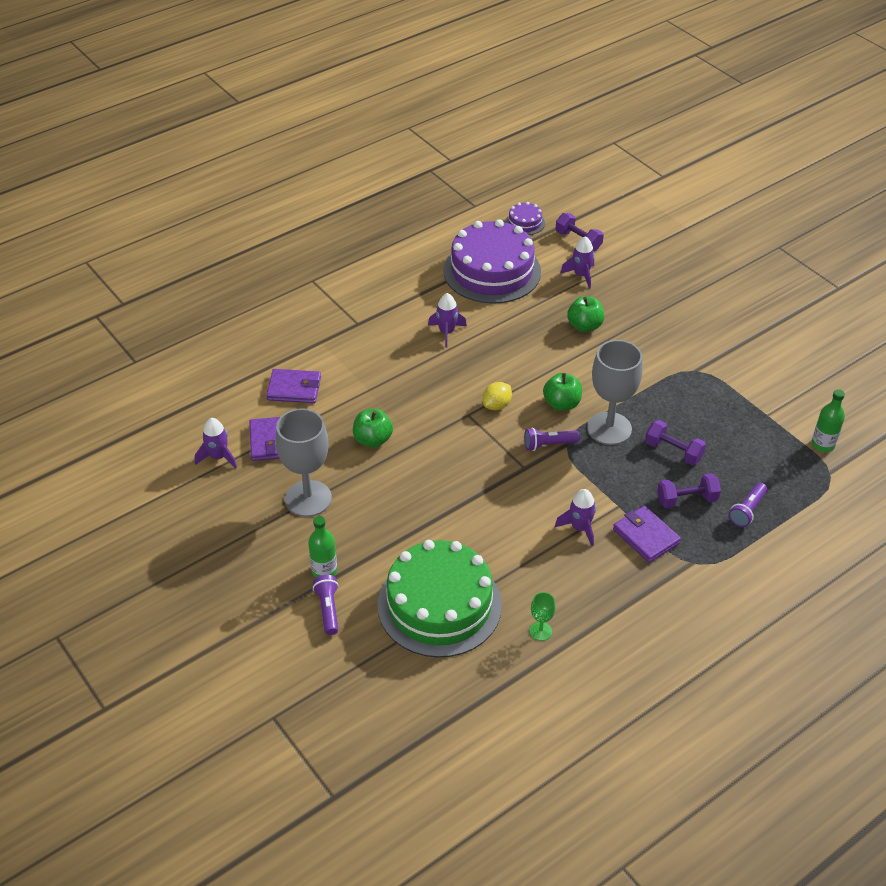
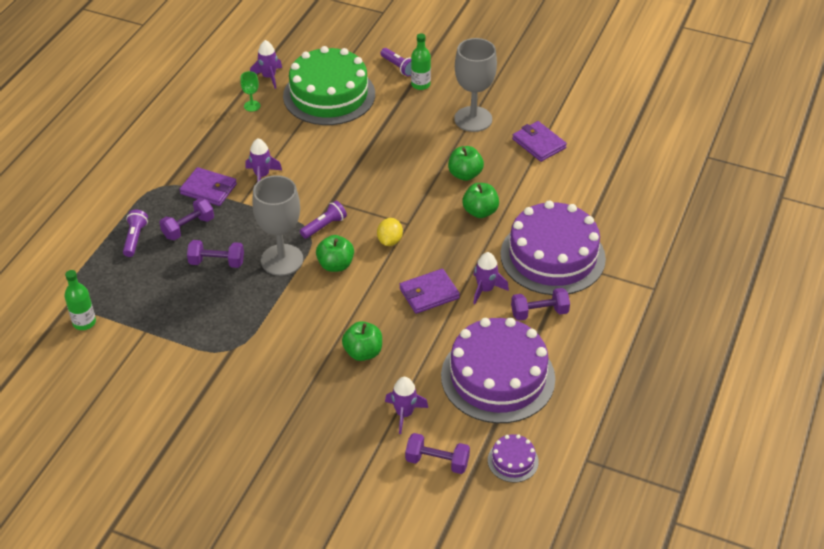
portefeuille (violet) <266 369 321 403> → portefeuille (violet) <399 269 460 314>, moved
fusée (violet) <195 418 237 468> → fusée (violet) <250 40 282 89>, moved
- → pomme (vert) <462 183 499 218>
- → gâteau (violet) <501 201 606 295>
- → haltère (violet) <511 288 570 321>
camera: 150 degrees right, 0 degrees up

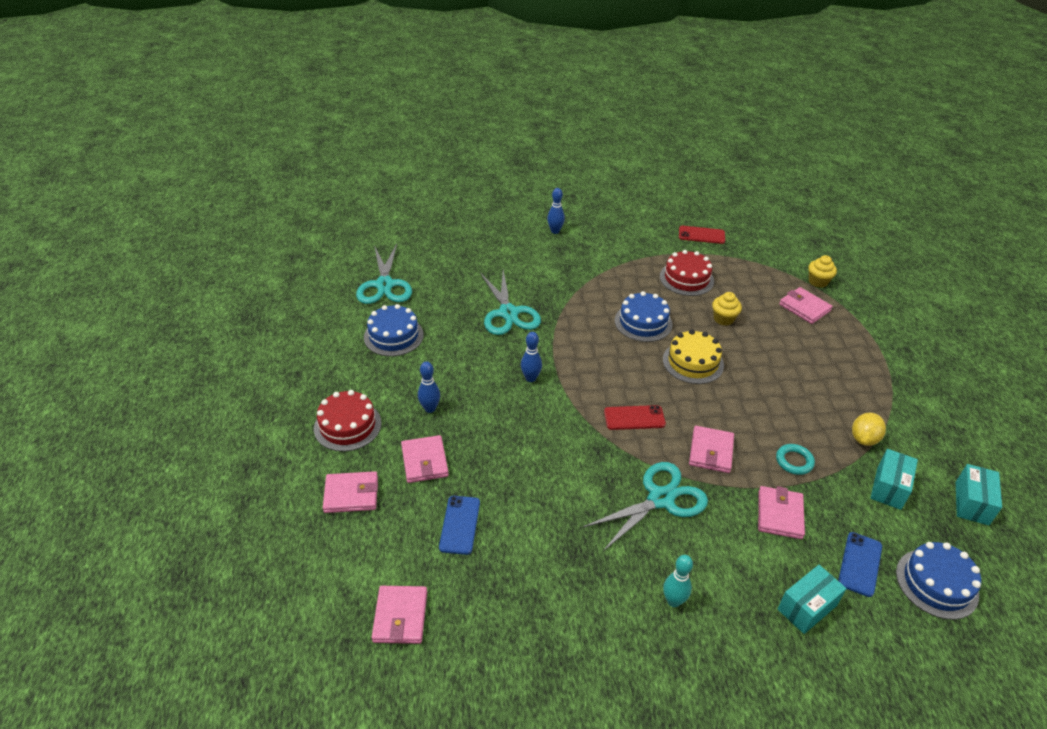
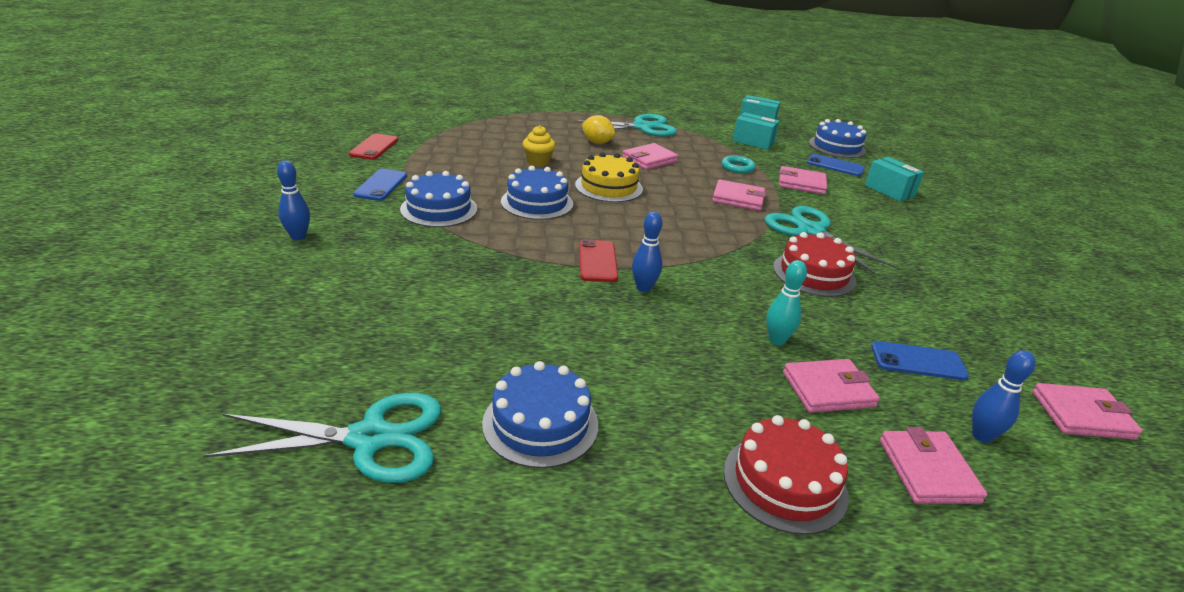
gâteau (rouge) <660 250 714 296> → gâteau (rouge) <773 232 856 297>, moved
muffin (jaune) <808 255 837 288> → -
ciseaux (turquoise) <480 270 541 335> → ciseaux (turquoise) <574 114 677 137>, moved
portefeuille (rose) <779 287 833 324> → portefeuille (rose) <622 143 679 170>, moved
quille (bleu) <418 361 440 413> → quille (bleu) <972 350 1036 443>, moved
téléphone (rouge) <604 405 666 430> → téléphone (rouge) <579 239 618 282>, moved
citron (jaune) <852 413 886 446> → citron (jaune) <582 115 615 144>, moved
quille (turquoise) <663 555 693 607> → quille (turquoise) <766 260 807 345>, moved
- → téléphone (bleu) <353 169 407 201>
- → gâteau (bleu) <400 171 477 227>
camera: 90 degrees left, 10 degrees down

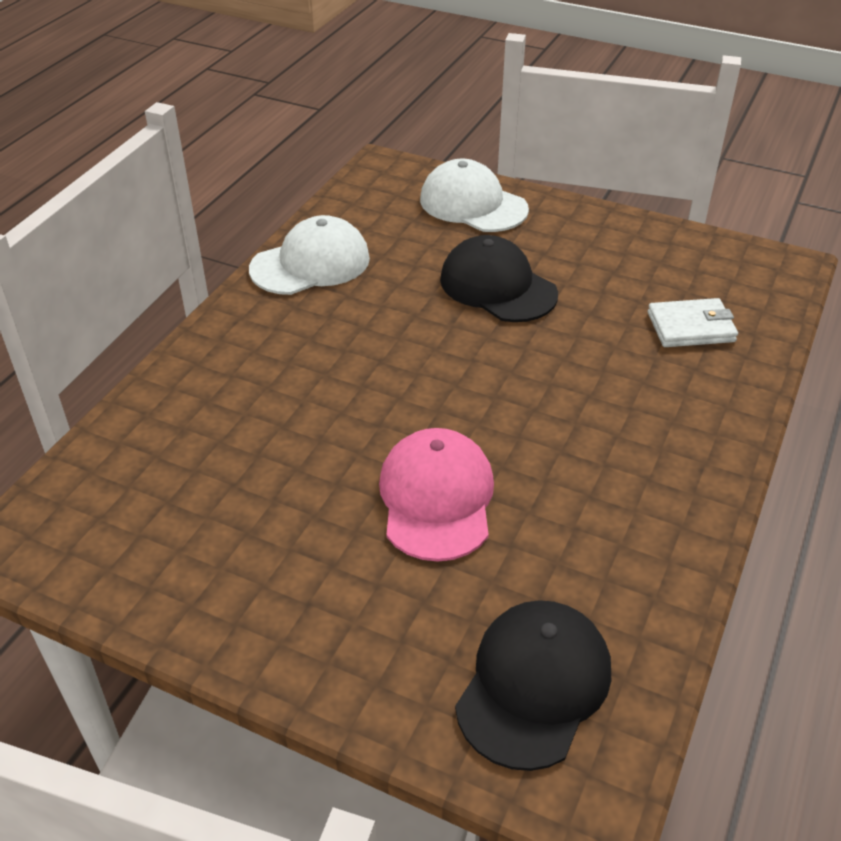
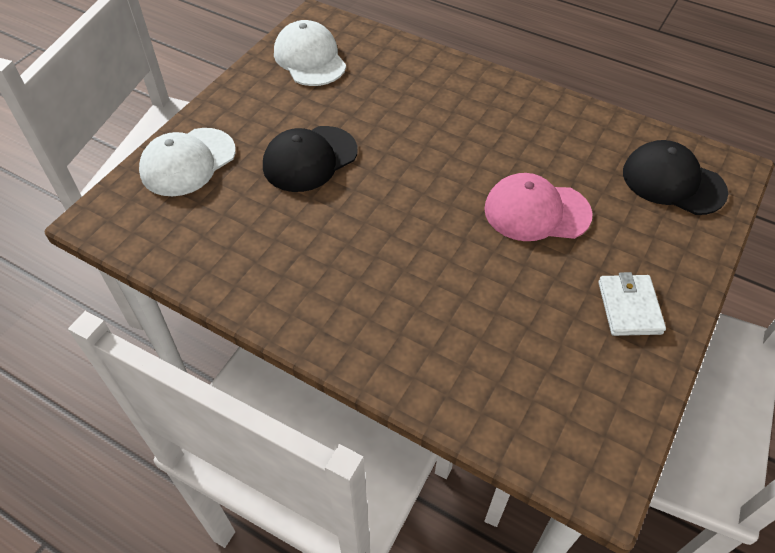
casquette (blanc) <249 215 370 295> → casquette (blanc) <274 20 346 86>, moved
portefeuille (blanc) <648 298 738 347> → portefeuille (blanc) <598 272 666 336>, moved
camera: 85 degrees left, 10 degrees up

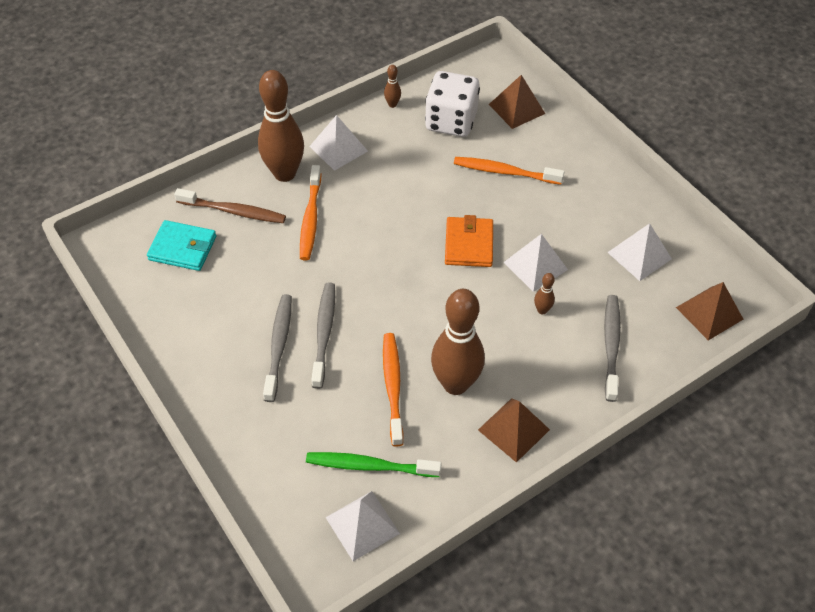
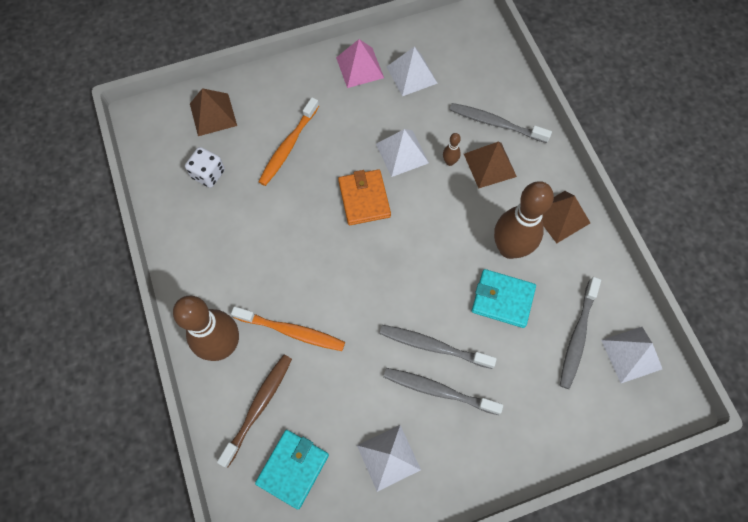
quille (marron) <384 65 401 108> → -
dé (blanc) <425 71 480 137> → dé (blanc) <185 147 225 188>, x0.59
pyramide (blanc) <309 115 368 171> → pyramide (blanc) <357 425 421 492>, moved
portefeuille (orange) <445 215 493 267> → portefeuille (orange) <338 169 391 225>, 60 degrees clockwise
pyramide (marron) <676 282 743 340> → pyramide (marron) <464 142 517 188>, moved
brosse à dents (orange) <383 333 404 447> → portefeuille (turquoise) <472 269 536 328>
brosse à dents (vert) <306 452 442 477> → brosse à dents (gris) <560 277 601 389>
- → pyramide (rose) <336 39 384 88>
camera: 75 degrees left, 15 degrees up

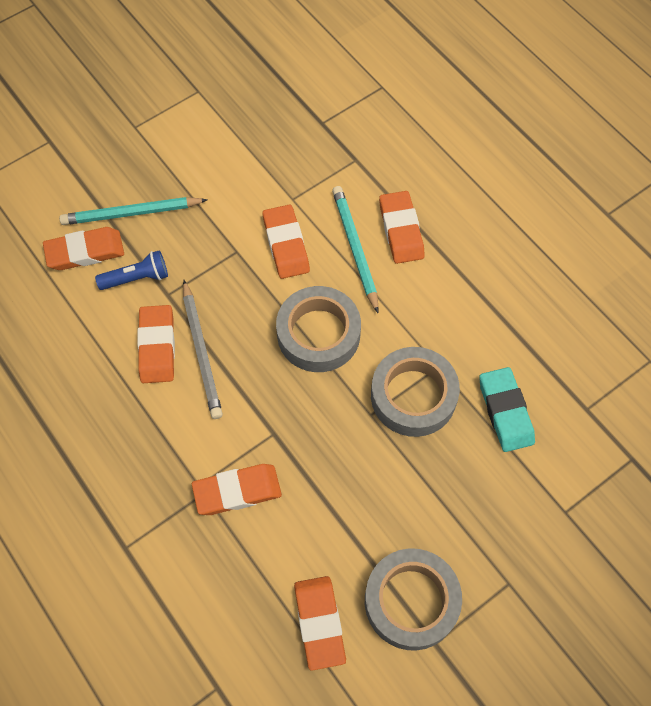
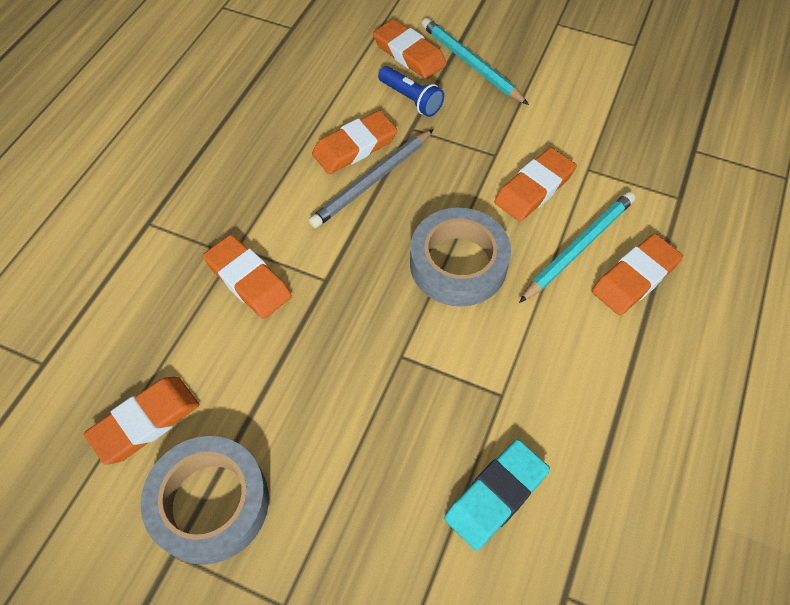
ruban adhésif (gris) <371 347 460 437> → -
camera: 60 degrees right, 5 degrees down

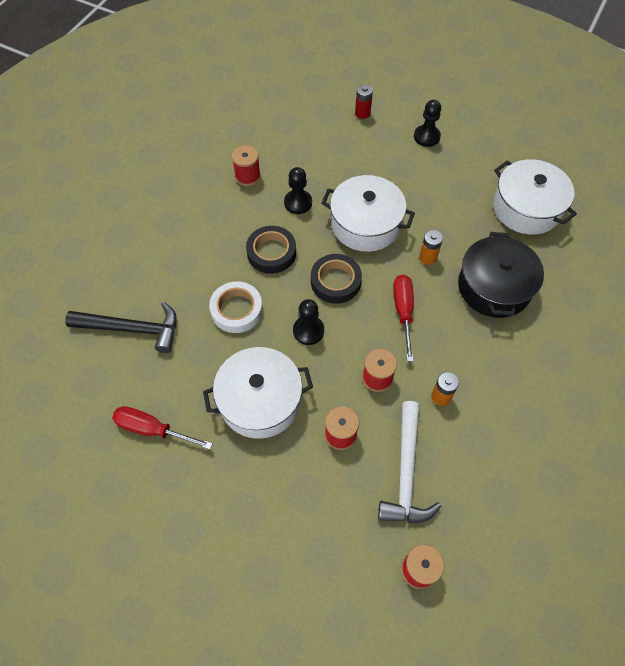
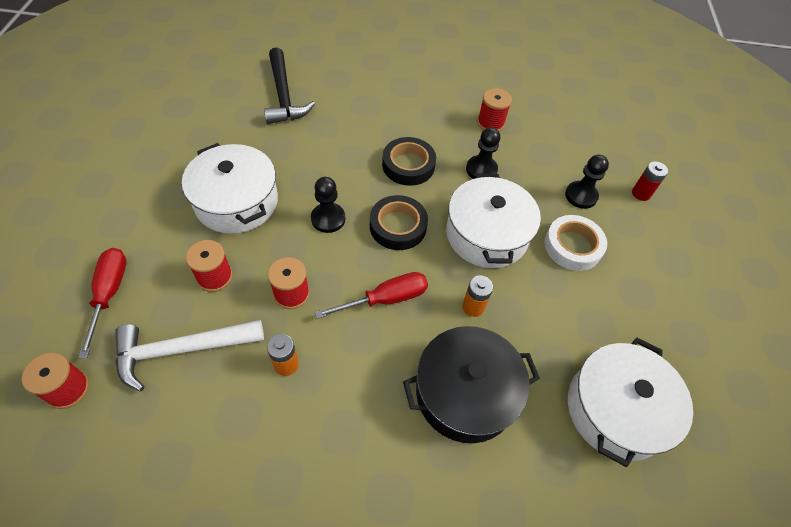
pion (noir) <414 100 441 147> → pion (noir) <565 155 609 209>, moved
ruban adhésif (blanc) <209 282 263 333> → ruban adhésif (blanc) <544 215 607 271>, moved
tournevis (rouge) <112 406 213 450> → tournevis (rouge) <78 248 126 358>, moved
camera: 65 degrees right, 5 degrees down

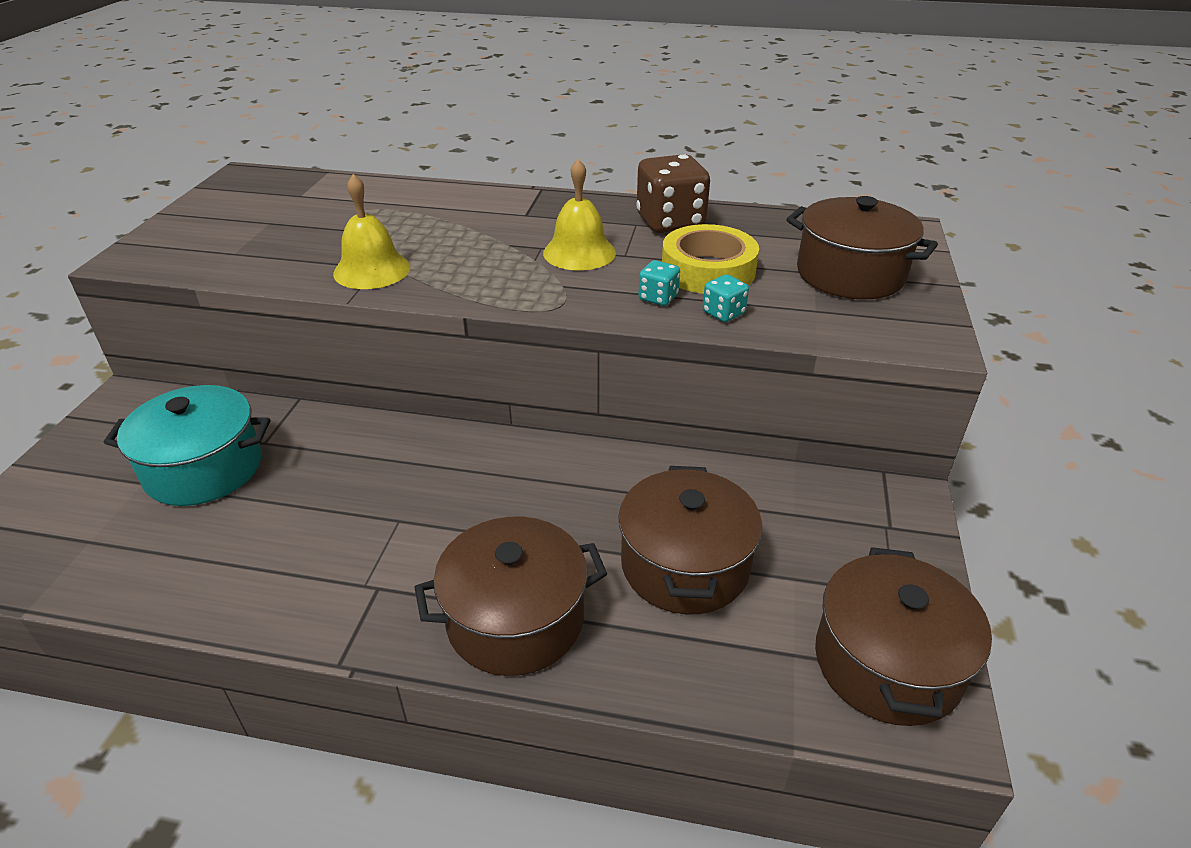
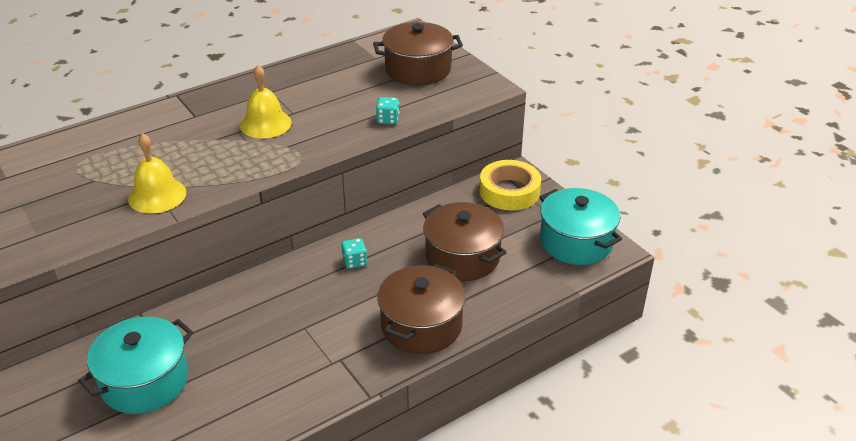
dé (marron) <636 154 710 233> → -
ruban adhésif (jaune) <662 224 759 294> → ruban adhésif (jaune) <480 160 541 211>, moved
dé (turquoise) <638 260 680 306> → dé (turquoise) <341 238 367 269>, moved
marmite (marron) <815 547 992 726> → marmite (turquoise) <540 188 622 265>
camera: 45 degrees left, 0 degrees up

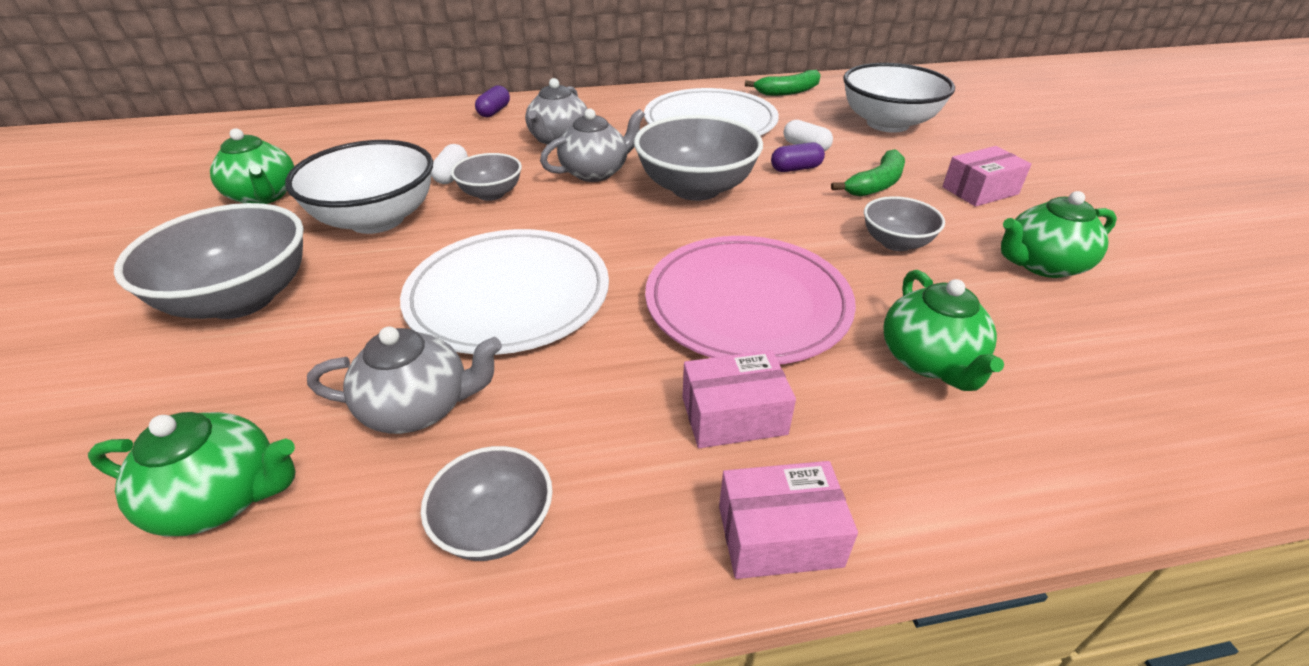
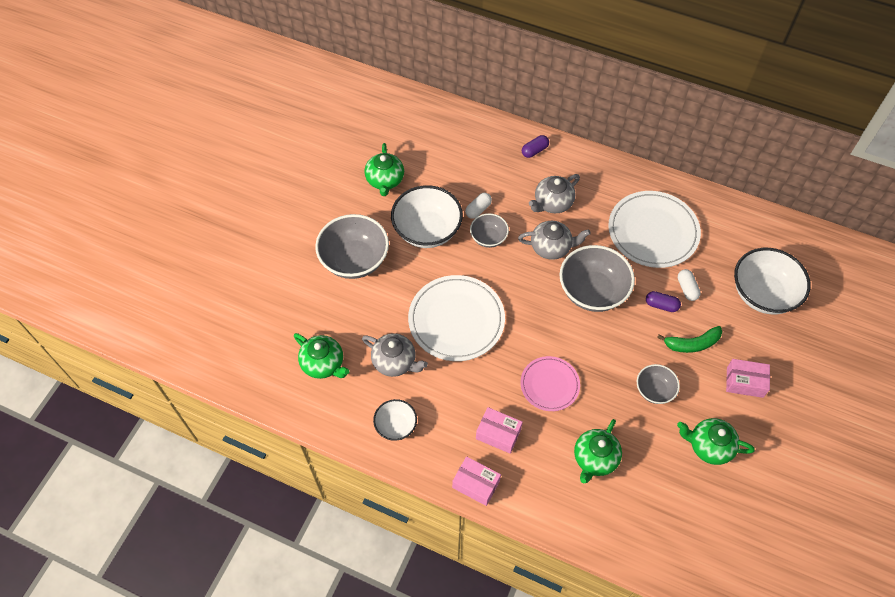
banane (vert) <745 70 821 96> → -
assiette (rose) <645 236 856 364> → assiette (rose) <521 356 580 411>, x0.59
bol (gris) <421 446 553 561> → bol (blanc) <373 399 417 441>
camera: 35 degrees right, 20 degrees up

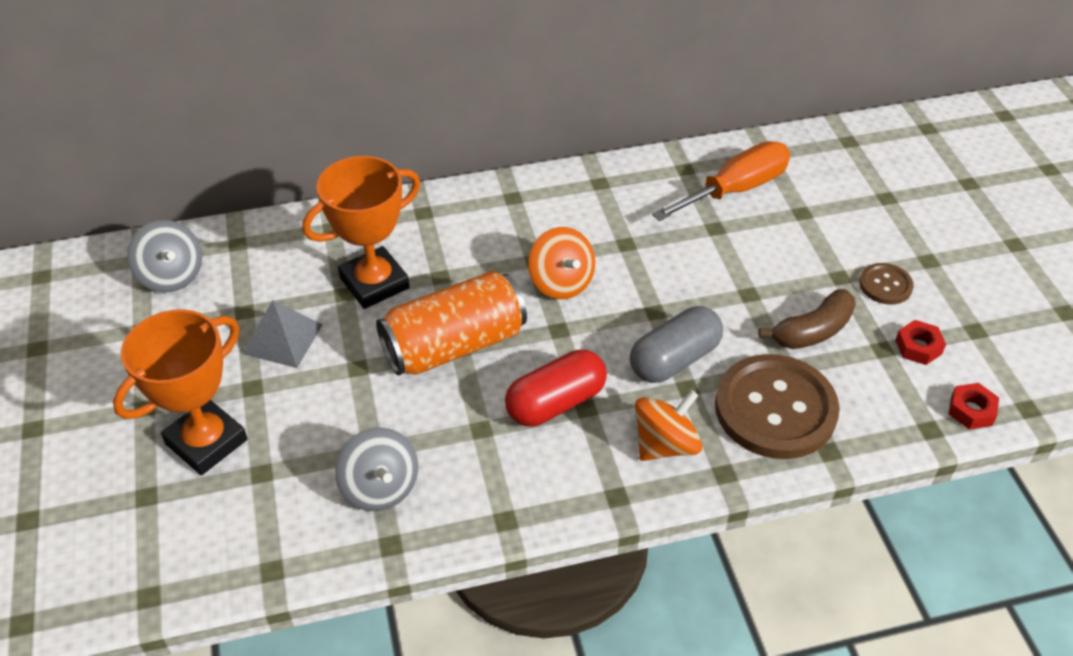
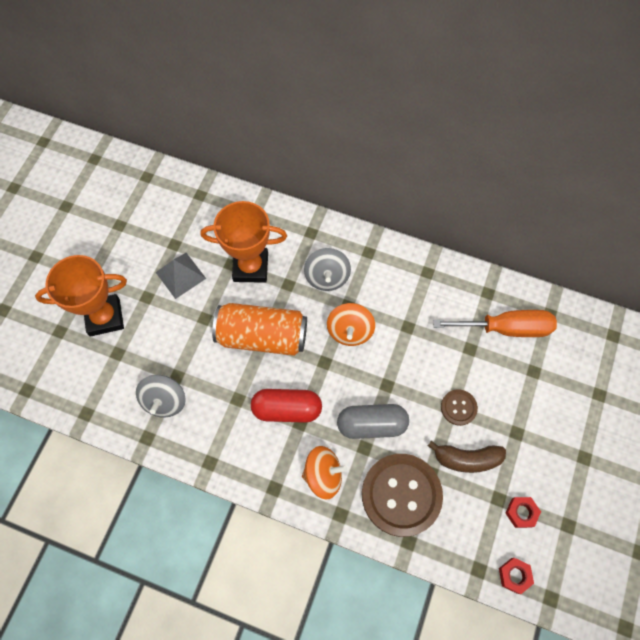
toupie (gris) <127 220 202 292> → toupie (gris) <304 248 351 291>, moved
bouton (marron) <859 263 914 305> → bouton (marron) <441 389 478 426>, moved
camera: 35 degrees right, 20 degrees up

